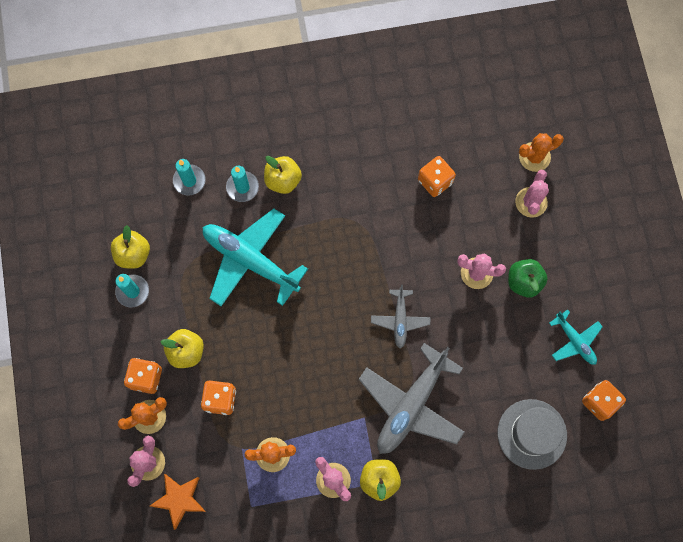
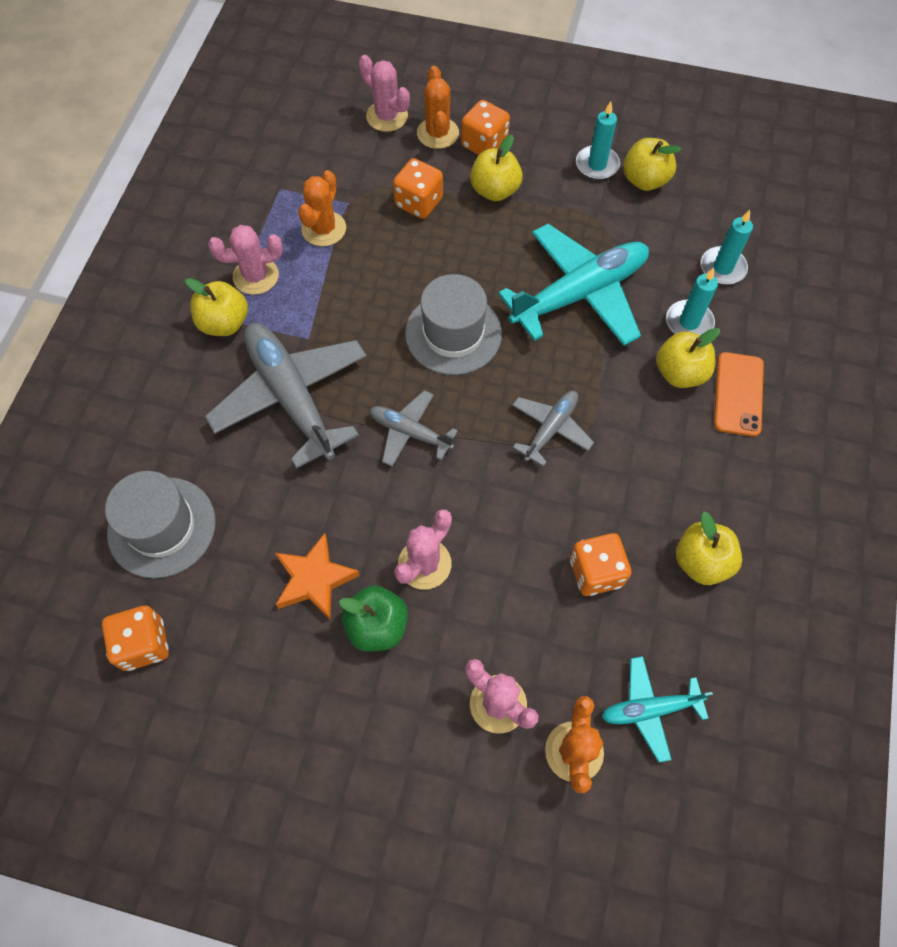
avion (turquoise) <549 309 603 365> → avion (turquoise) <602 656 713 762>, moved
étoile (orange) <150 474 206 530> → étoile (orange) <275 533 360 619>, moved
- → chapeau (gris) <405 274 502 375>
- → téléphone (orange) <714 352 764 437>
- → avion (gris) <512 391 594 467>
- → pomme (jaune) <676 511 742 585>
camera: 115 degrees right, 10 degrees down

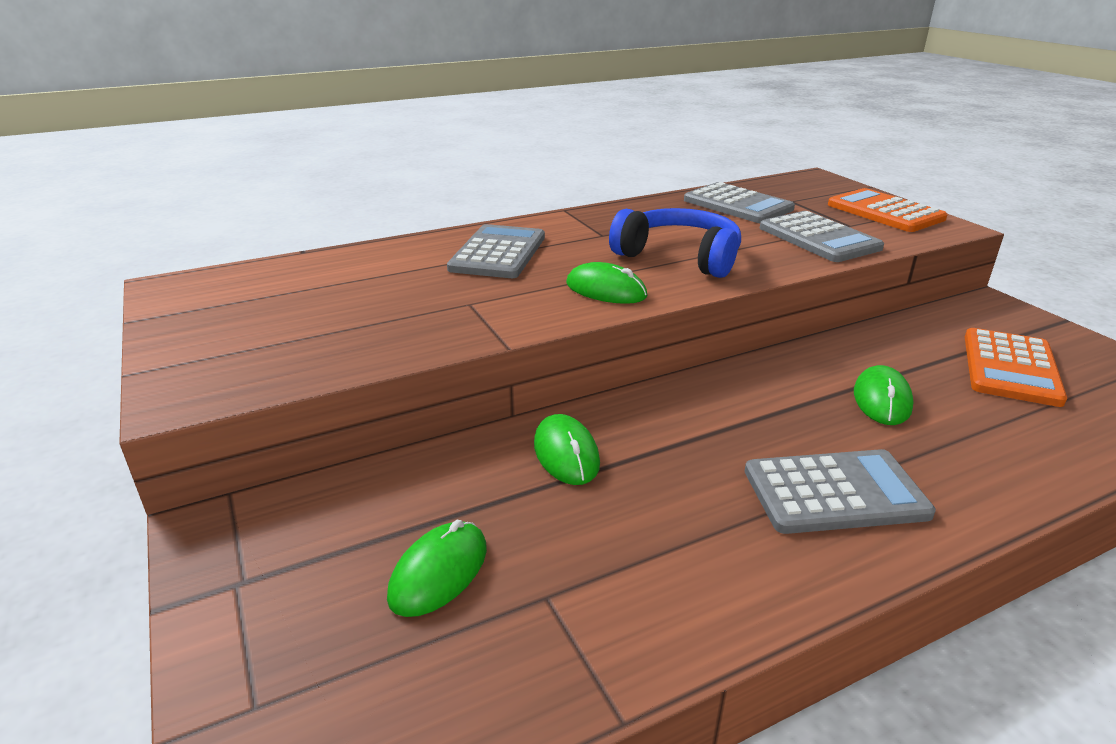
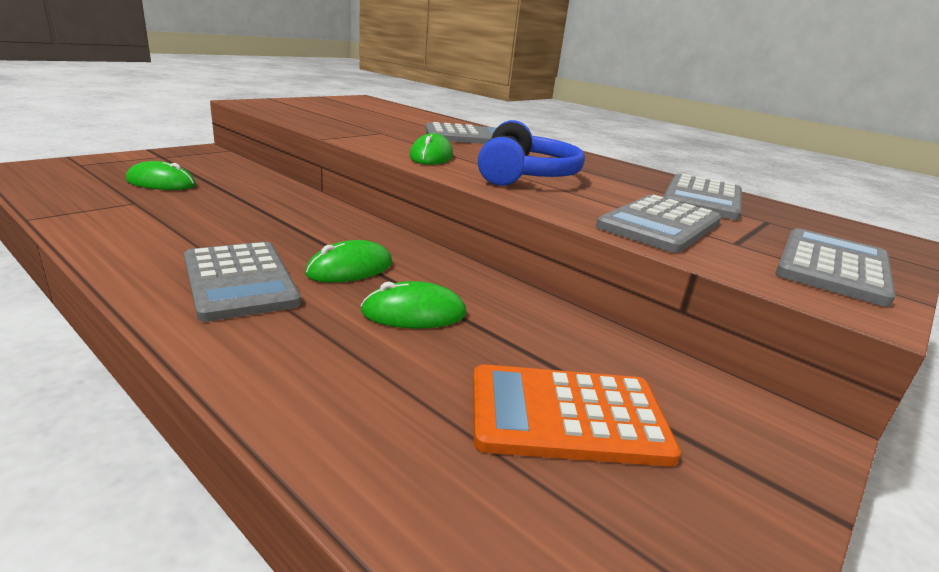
calculatrice (orange) <828 188 948 232> → calculatrice (gris) <776 228 895 307>
souris (vert) <534 414 600 485> → souris (vert) <305 240 392 283>, moved
camera: 65 degrees right, 5 degrees down

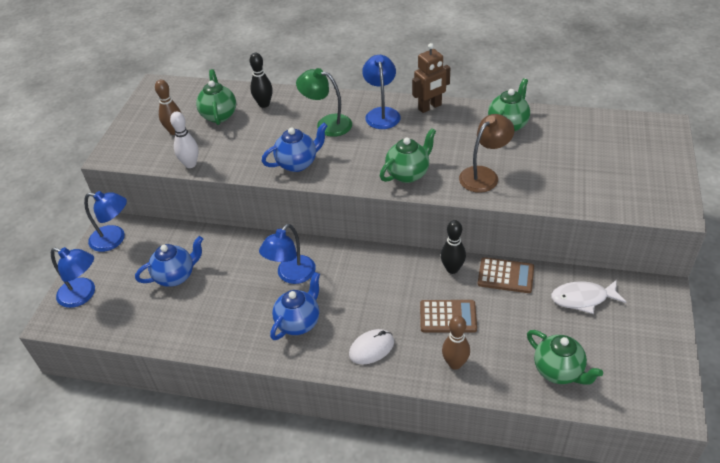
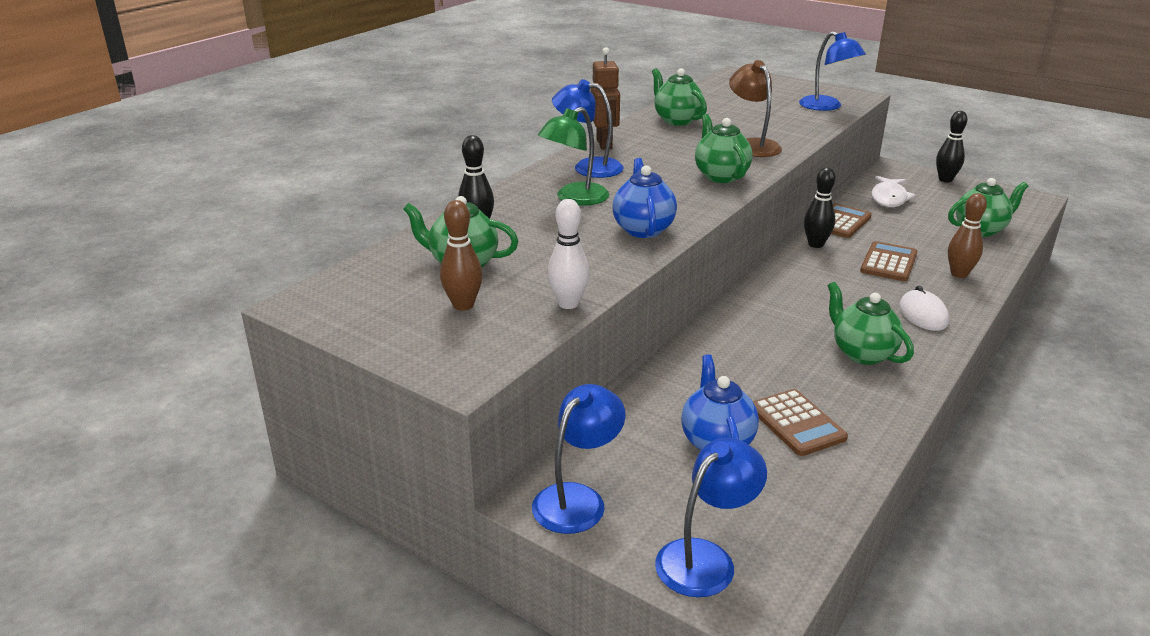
lampe (bleu) <259 224 316 284> → lampe (bleu) <799 31 866 111>, moved
théière (bleu) <270 272 320 340> → théière (vert) <827 282 914 365>
- → quille (noir) <936 111 968 182>
- → calculatrice (marron) <752 389 848 456>
camera: 70 degrees left, 15 degrees down

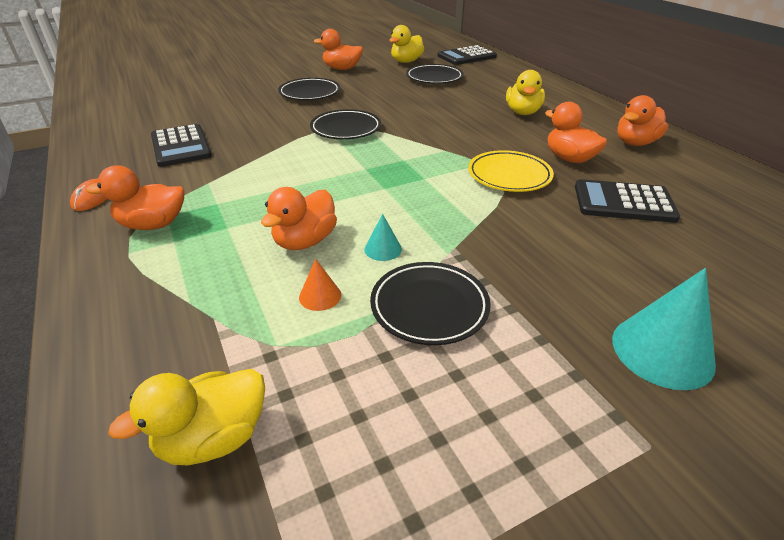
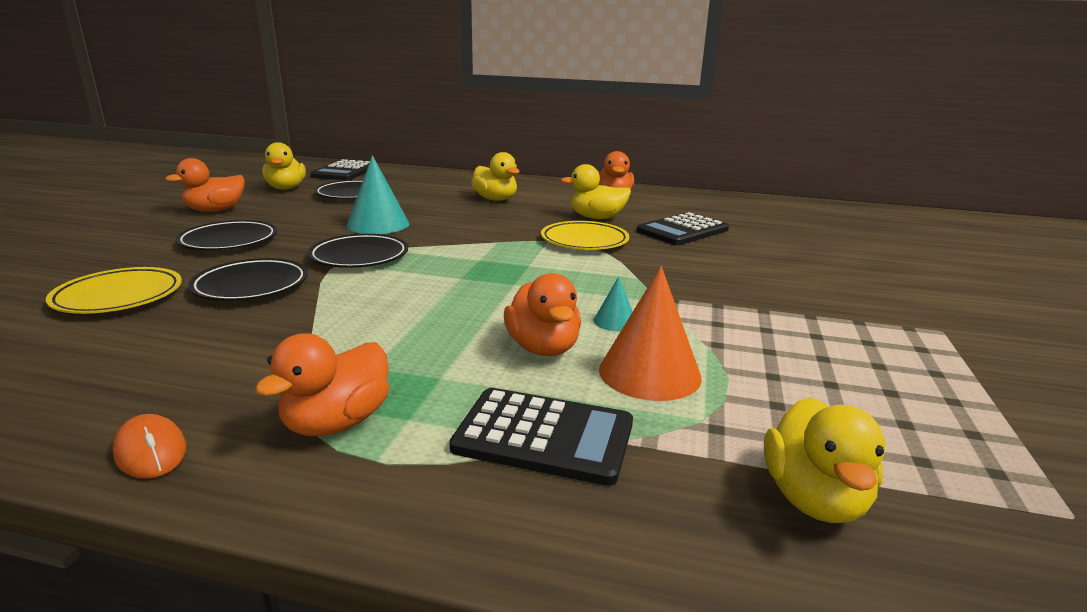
canard (orange) <545 102 607 163> → canard (jaune) <560 164 631 219>
calculatrice (noir) <151 124 212 167> → calculatrice (noir) <450 388 633 486>, moved
cône (orange) <299 259 341 311> → cône (orange) <599 266 702 401>, x2.00
assiette (noir) <370 262 491 345> → assiette (noir) <188 258 308 301>, moved
cône (turquoise) <612 268 716 390> → cône (turquoise) <346 155 410 234>, moved
- → assiette (jaune) <46 267 182 314>
camera: 50 degrees left, 15 degrees down

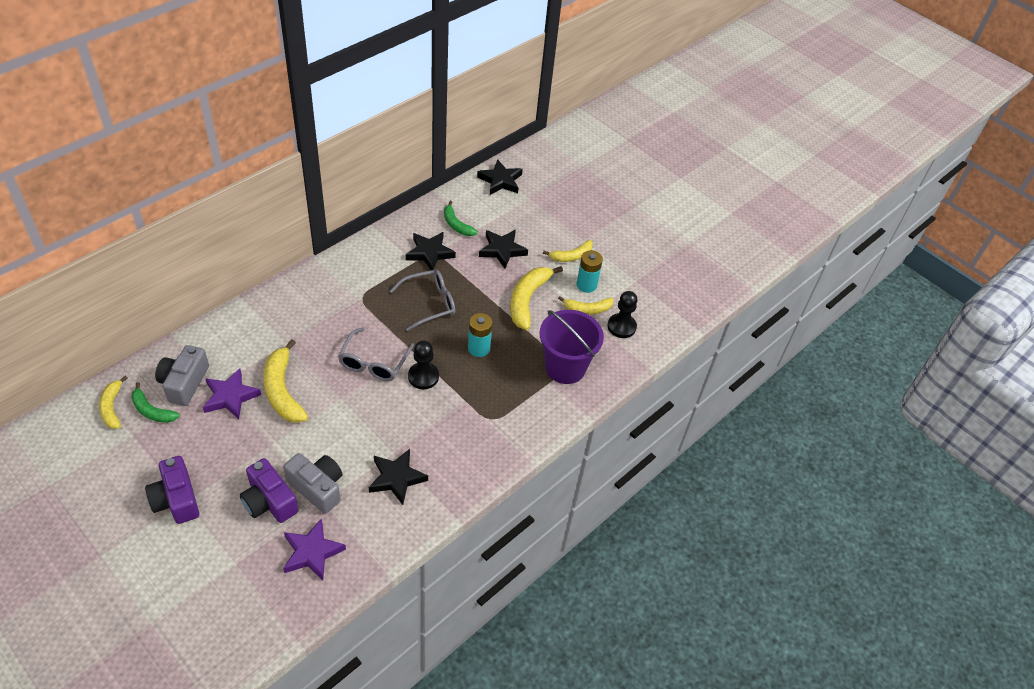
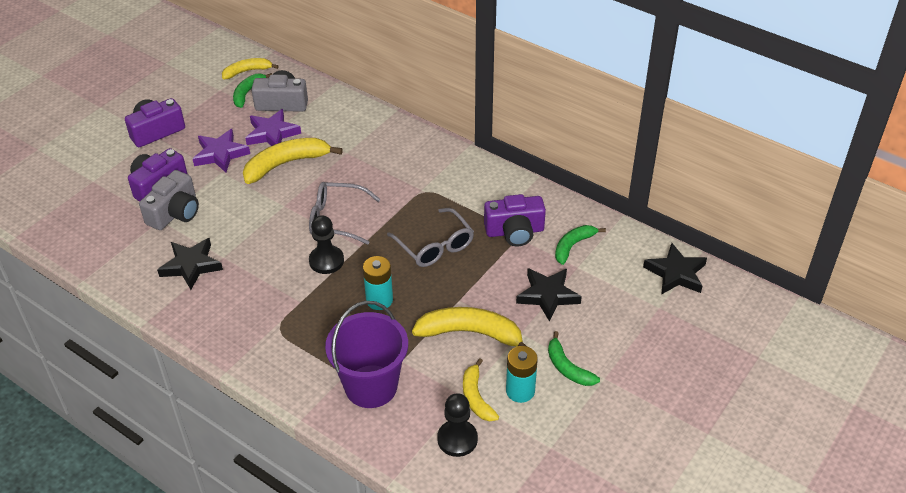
étoile (noir) <406 232 456 270> → appareil photo (violet) <484 194 546 246>
banane (jaune) <543 240 593 262> → banane (vert) <548 331 600 386>
étoile (violet) <283 518 346 580> → étoile (violet) <193 129 250 173>, moved
camera: 85 degrees right, 5 degrees down

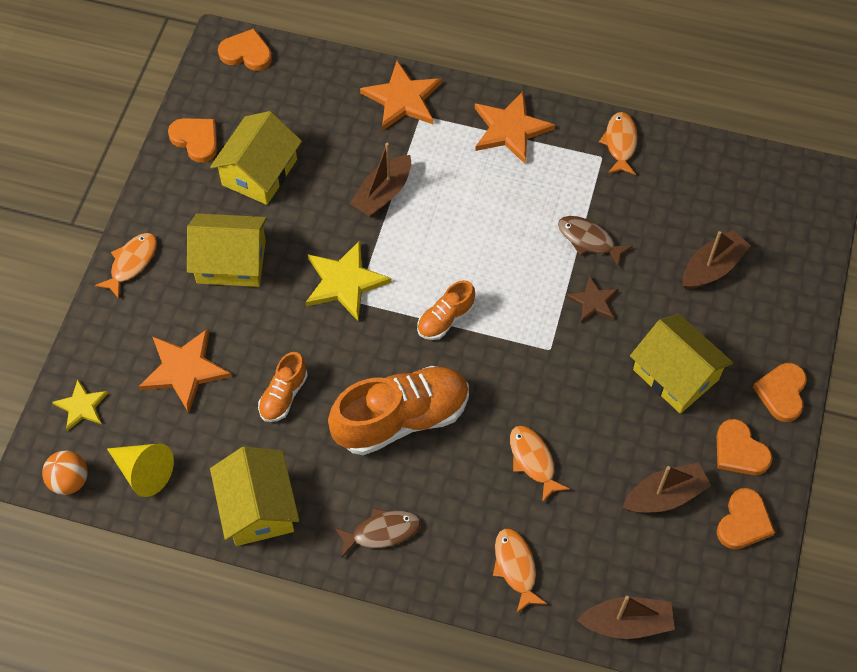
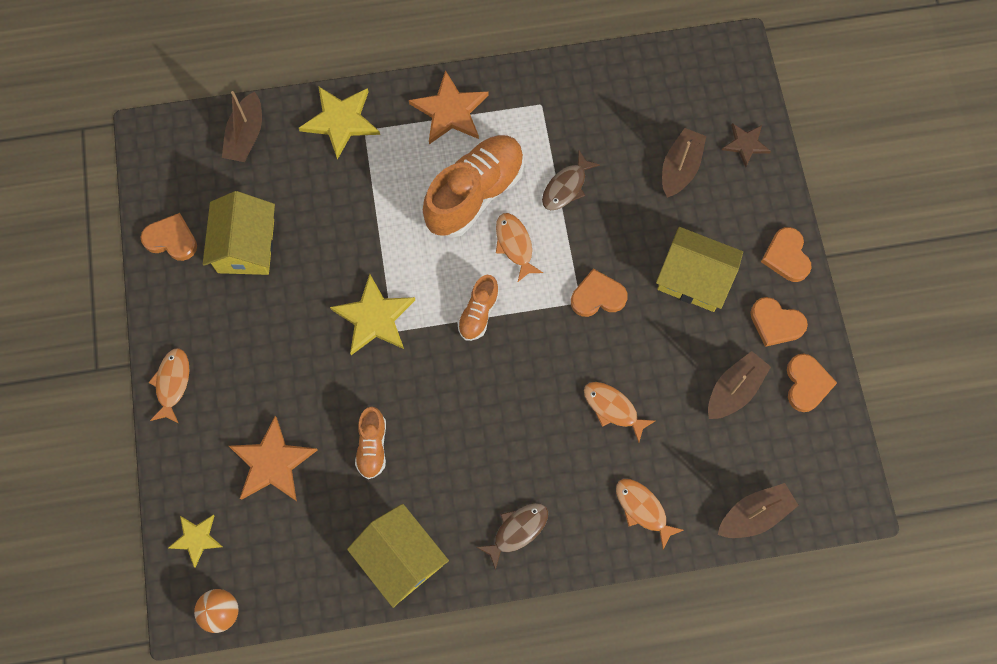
cœur (orange) <218 28 272 71> → cœur (orange) <571 269 628 317>, moved
étoile (orange) <360 60 442 131> → étoile (jaune) <299 86 380 160>
poisson (orange) <599 112 638 175> → poisson (orange) <496 213 543 282>, moved
bateau (marron) <350 143 411 217> → bateau (marron) <222 91 262 162>, moved
maison (jaune) <187 213 267 287> → -
poisson (marron) <558 216 633 267> → poisson (marron) <542 151 600 211>, 60 degrees counterclockwise
étoile (marron) <566 275 619 323> → étoile (marron) <722 123 771 167>, moved
chaussure (orange) <328 366 469 455> → chaussure (orange) <423 135 524 238>, moved
cône (jaune) <107 443 174 497> → -
camera: 25 degrees left, 10 degrees up

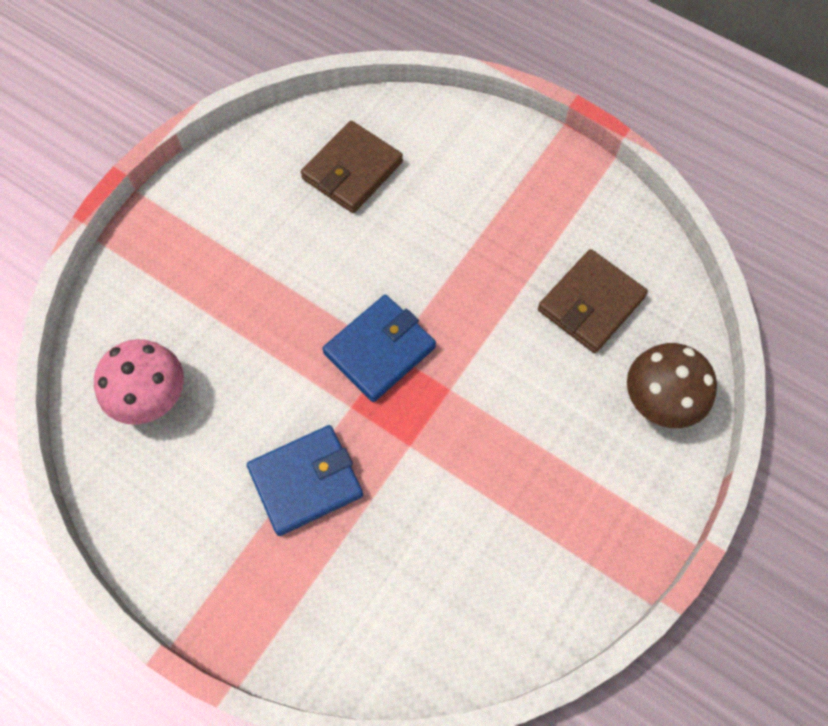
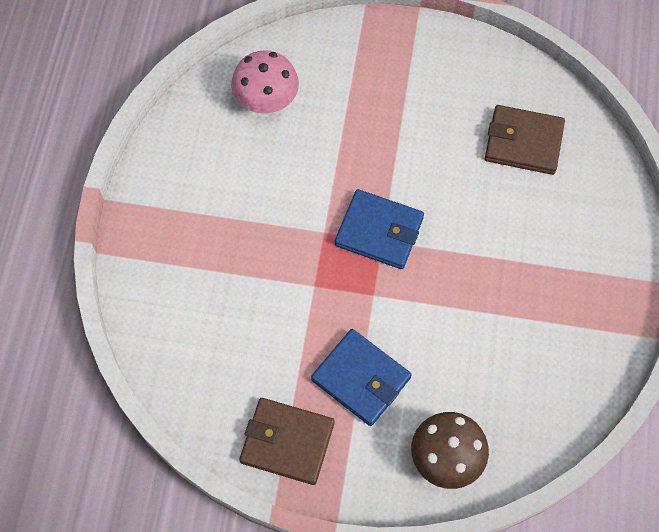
portefeuille (marron) <538 249 648 353> → portefeuille (marron) <240 398 334 485>, moved
portefeuille (bleu) <247 425 363 536> → portefeuille (bleu) <311 329 412 426>, moved
camera: 65 degrees right, 0 degrees up

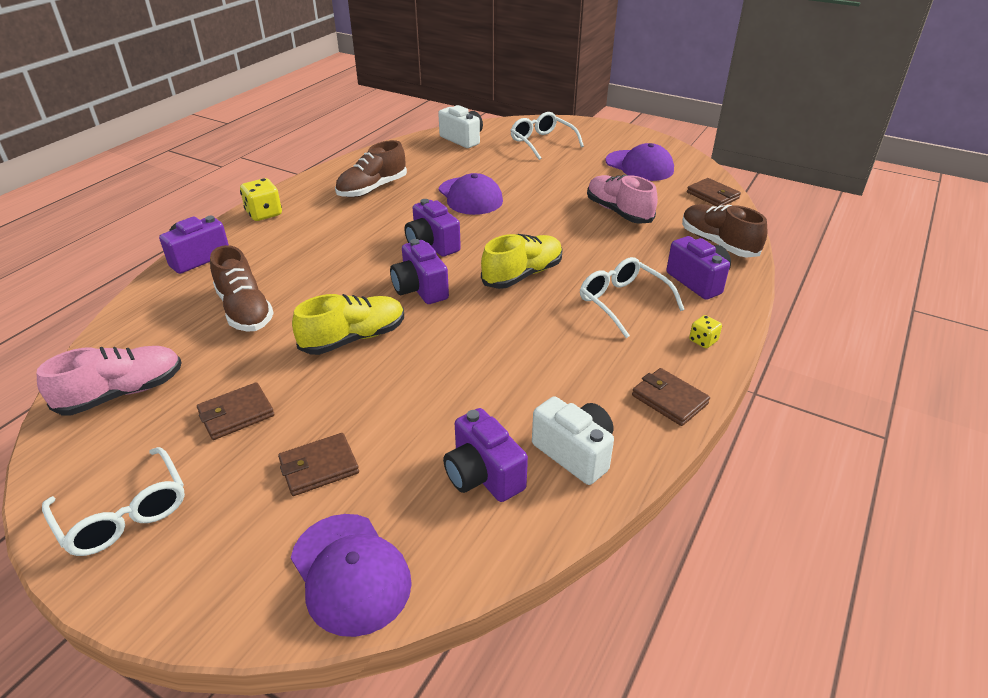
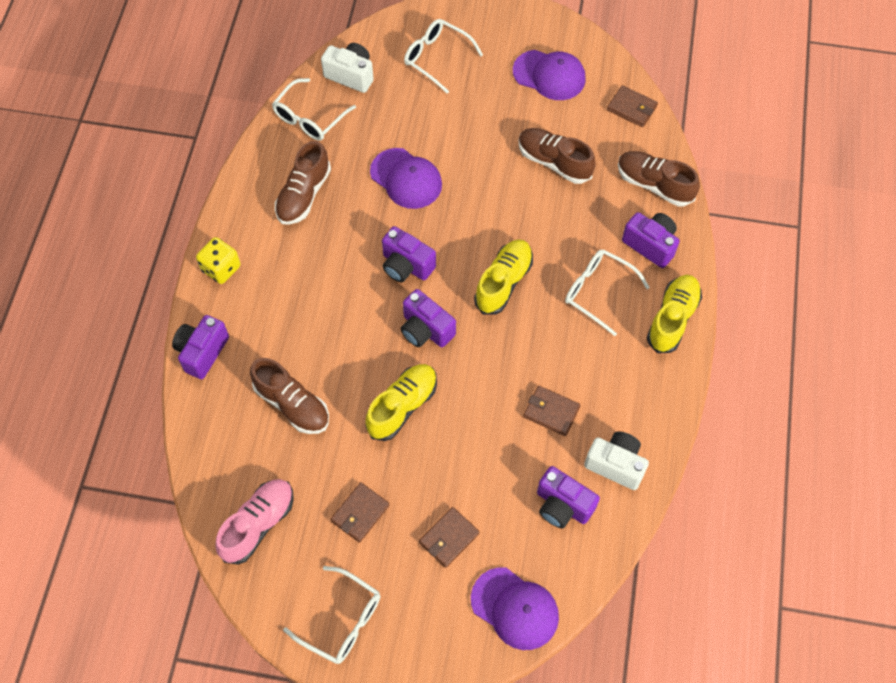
chaussure (rose) <587 175 658 224> → chaussure (marron) <518 128 596 184>
dé (jaune) <689 315 722 348> → chaussure (jaune) <647 275 702 353>
portefeuille (marron) <632 368 710 426> → portefeuille (marron) <523 386 581 436>, moved
- → lunettes (blanc) <272 78 356 140>
camera: 20 degrees left, 25 degrees up

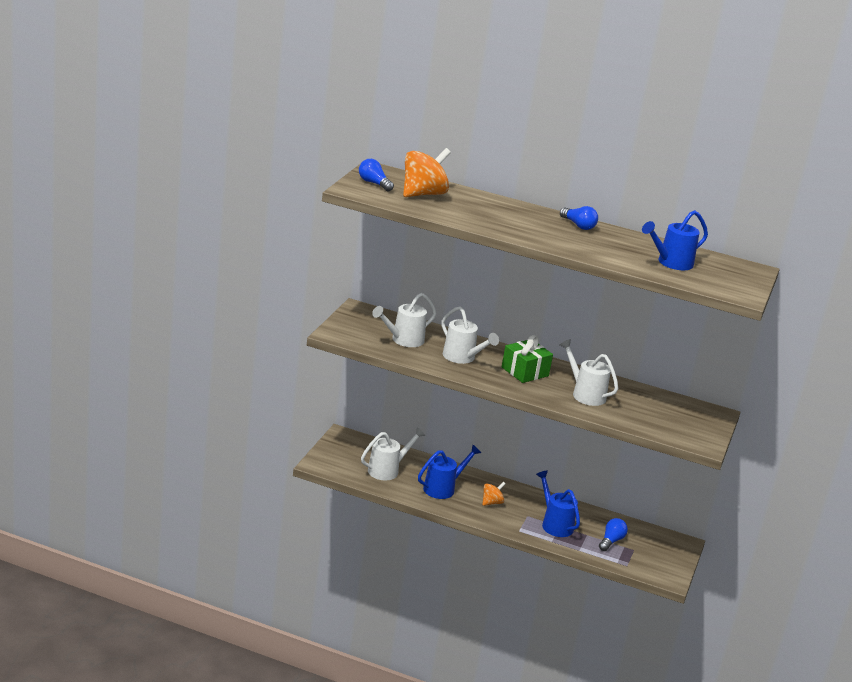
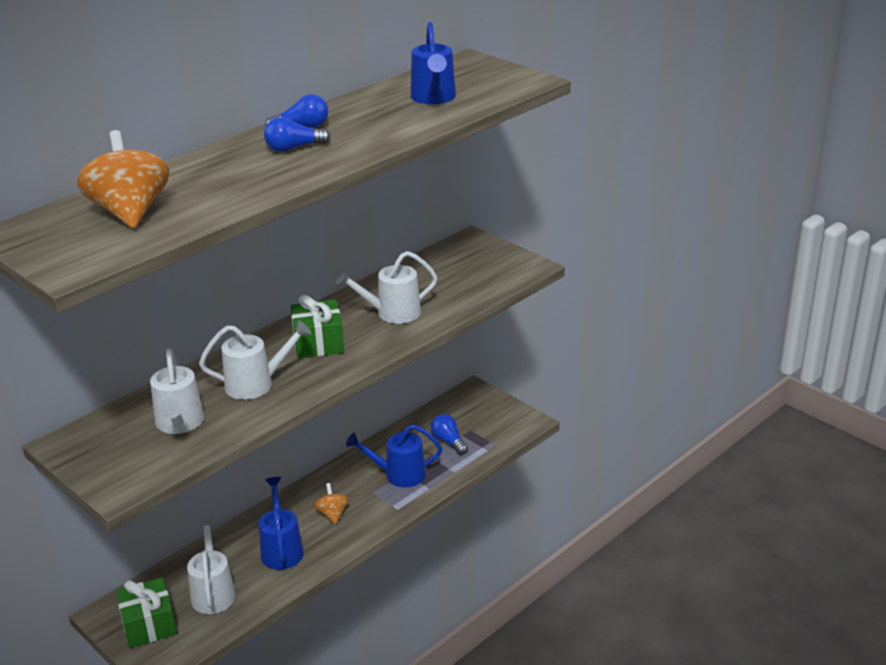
ampoule (bleu) <359 159 394 191> → ampoule (bleu) <264 117 330 152>, moved
- → cadeau (vert) <116 577 177 648>
camera: 60 degrees left, 5 degrees up

